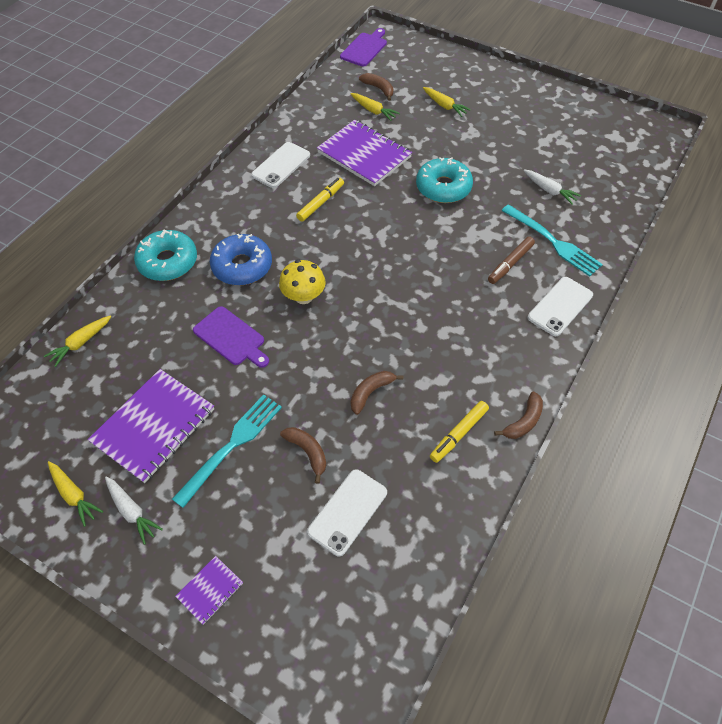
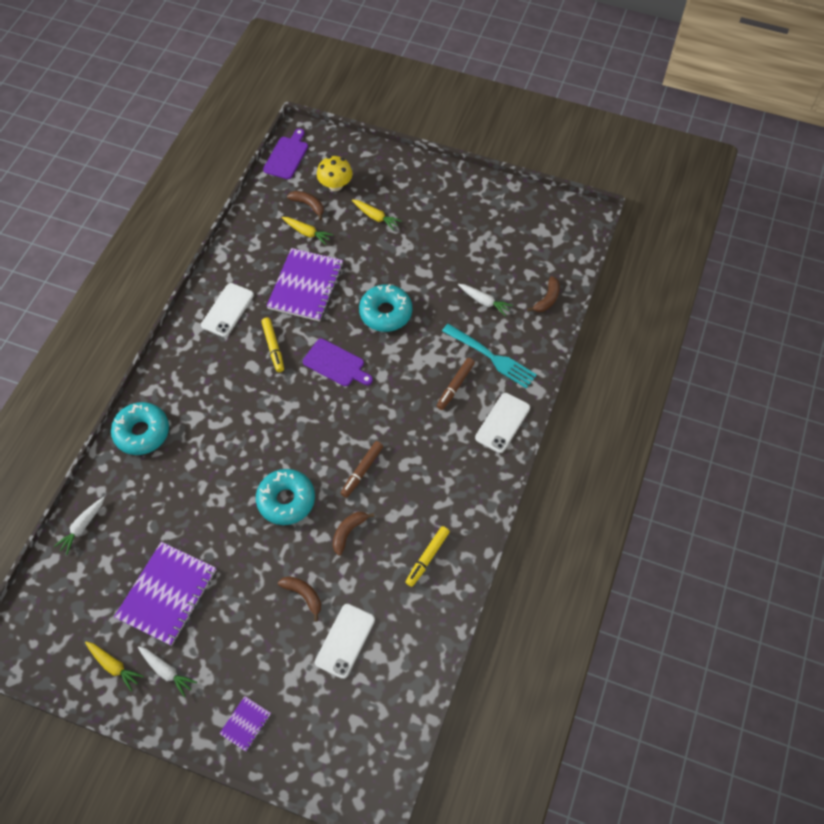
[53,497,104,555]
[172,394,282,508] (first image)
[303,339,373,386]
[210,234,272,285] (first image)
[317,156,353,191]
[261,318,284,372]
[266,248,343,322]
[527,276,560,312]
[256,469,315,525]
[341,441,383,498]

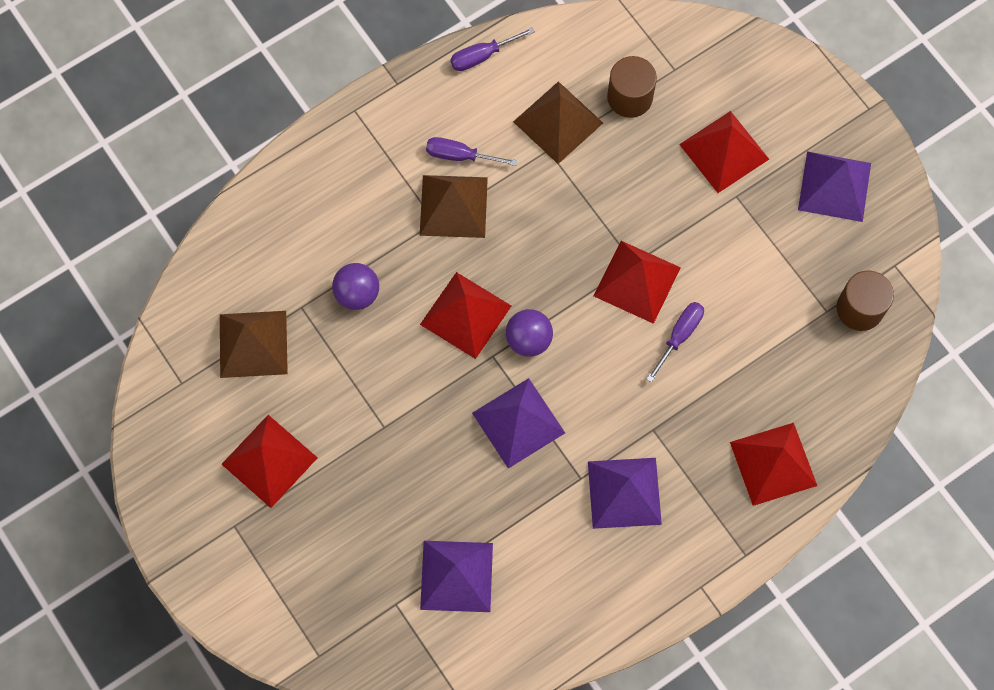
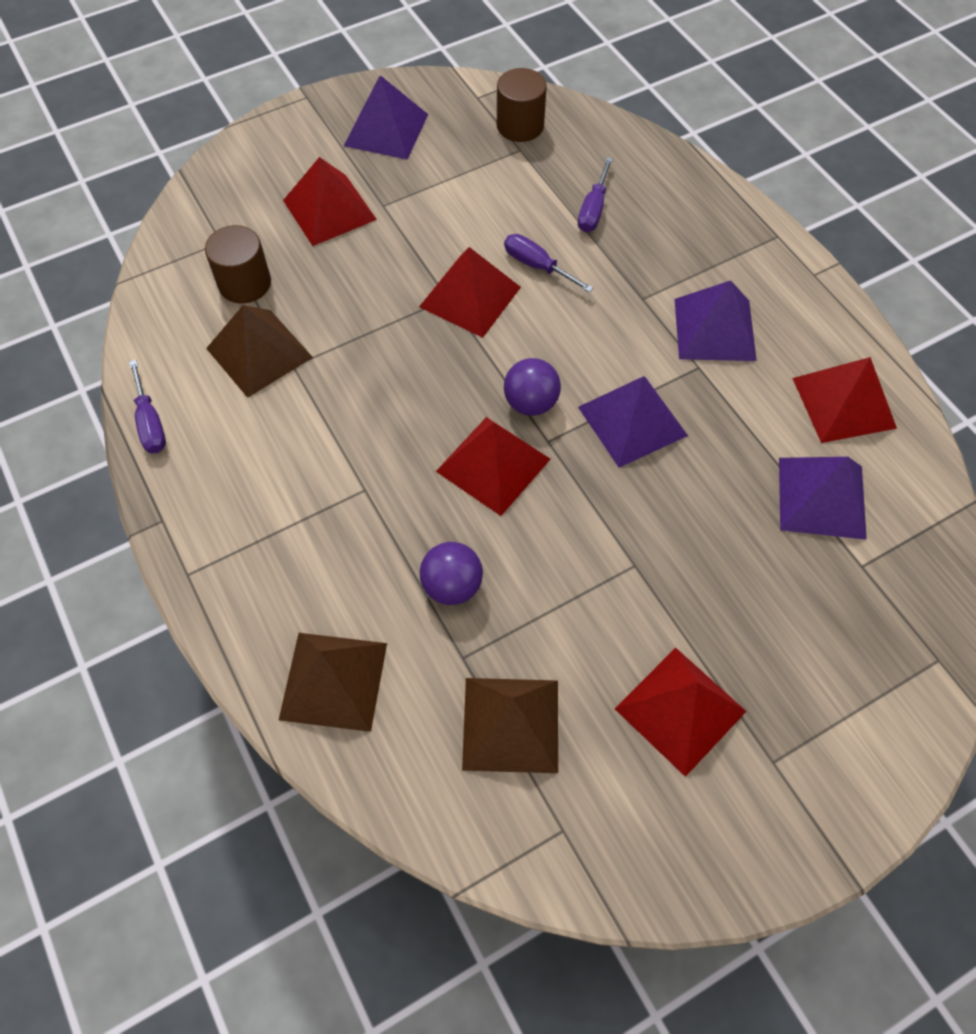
[279,633,387,732]
[578,157,613,232]
[792,357,897,443]

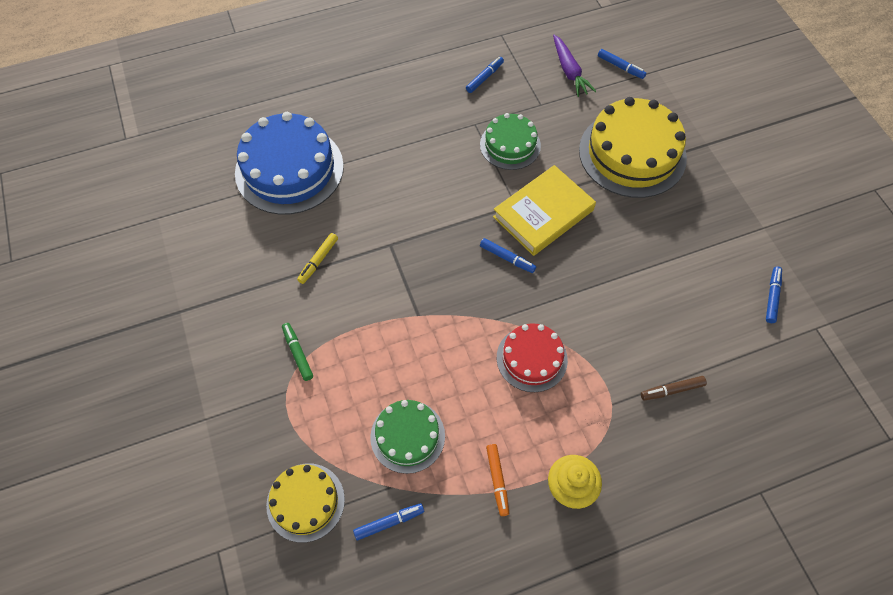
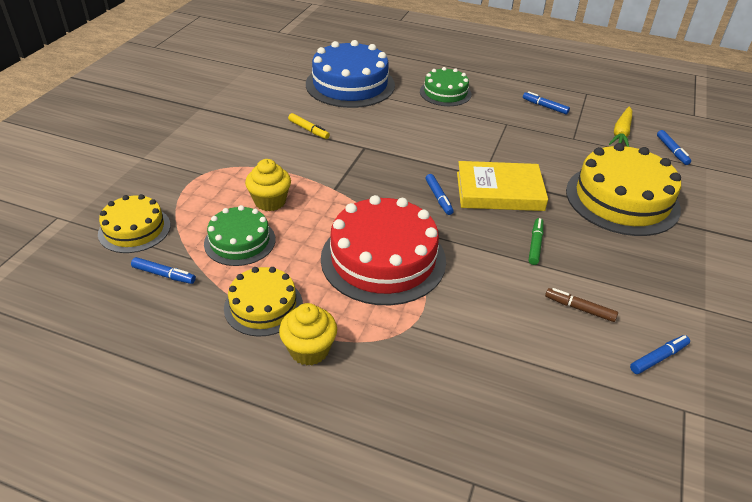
[529,218,543,265]
[288,113,330,139]
[523,91,570,114]
[420,67,472,106]
[224,267,303,337]
[321,195,446,305]
[609,107,632,147]
[545,288,618,322]
[245,159,291,211]

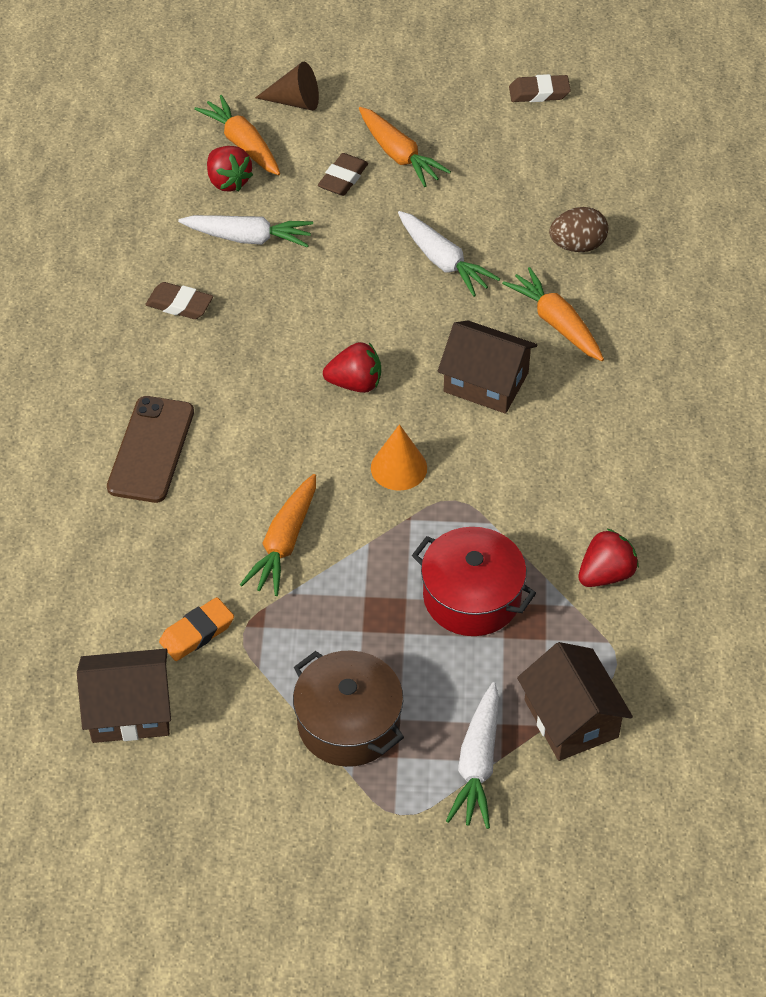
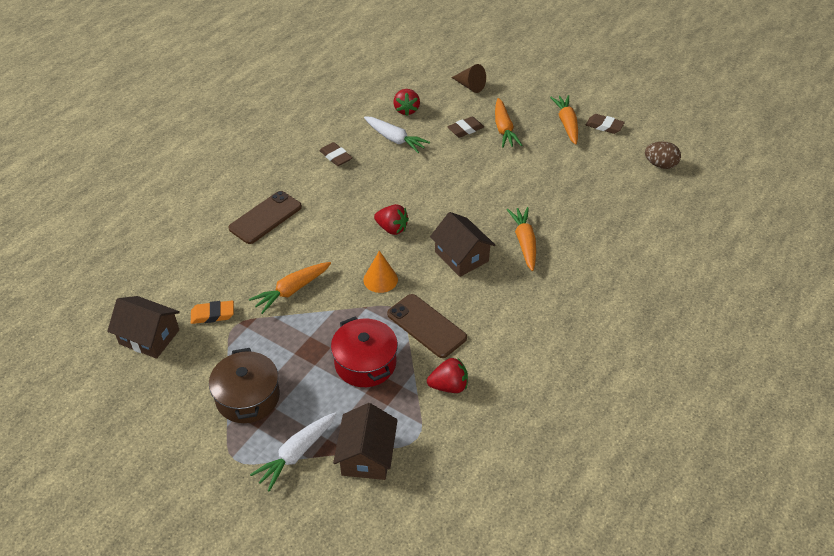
[550,95,578,145]
[398,211,500,297] (first image)
[645,142,681,169]
[387,294,467,358]

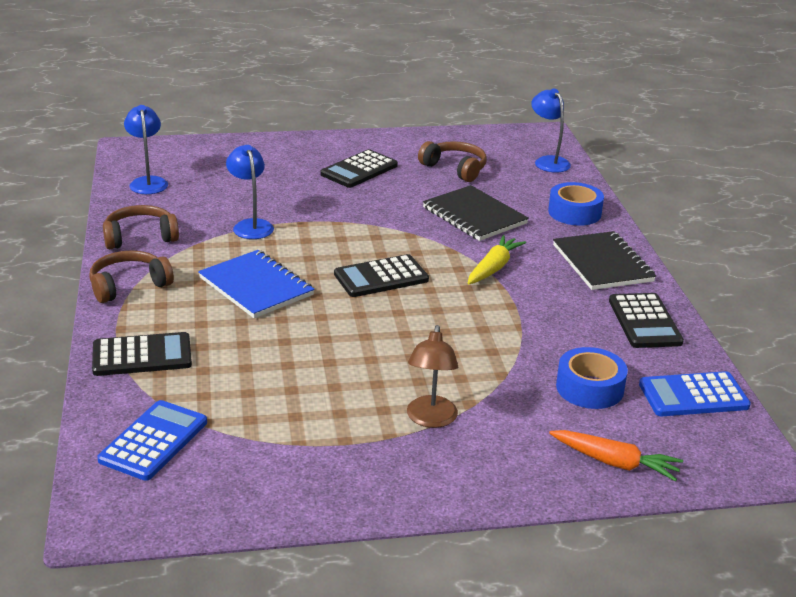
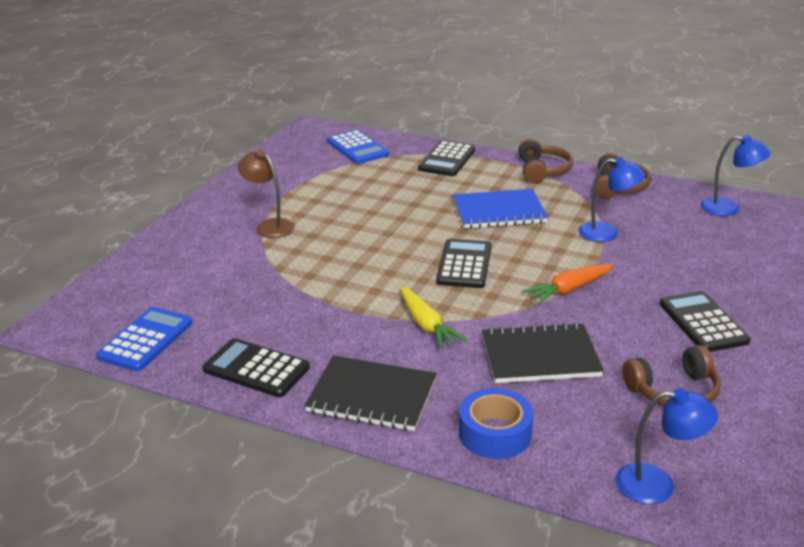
[522,264,613,304]
[556,347,628,409] (first image)

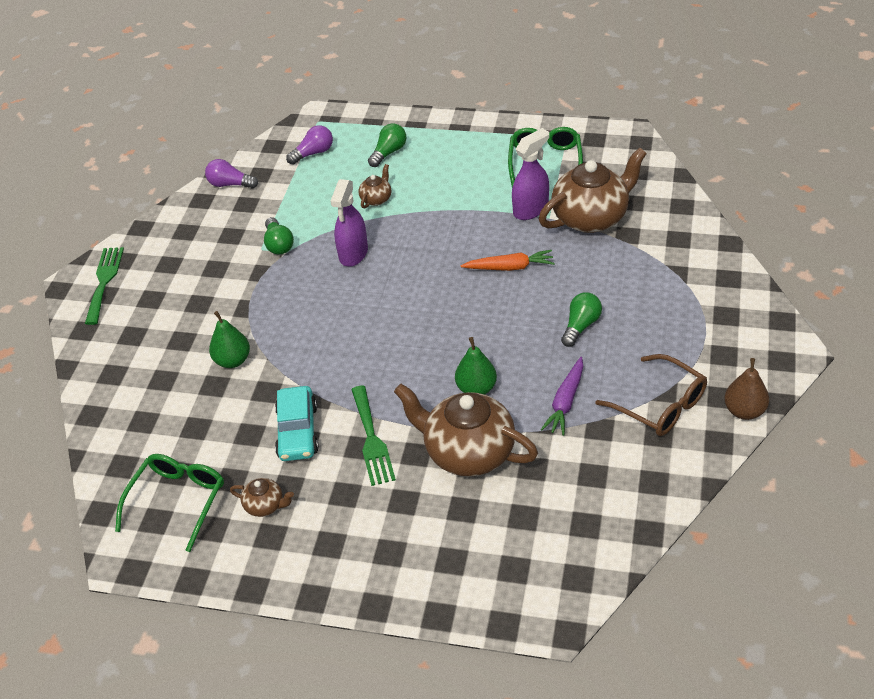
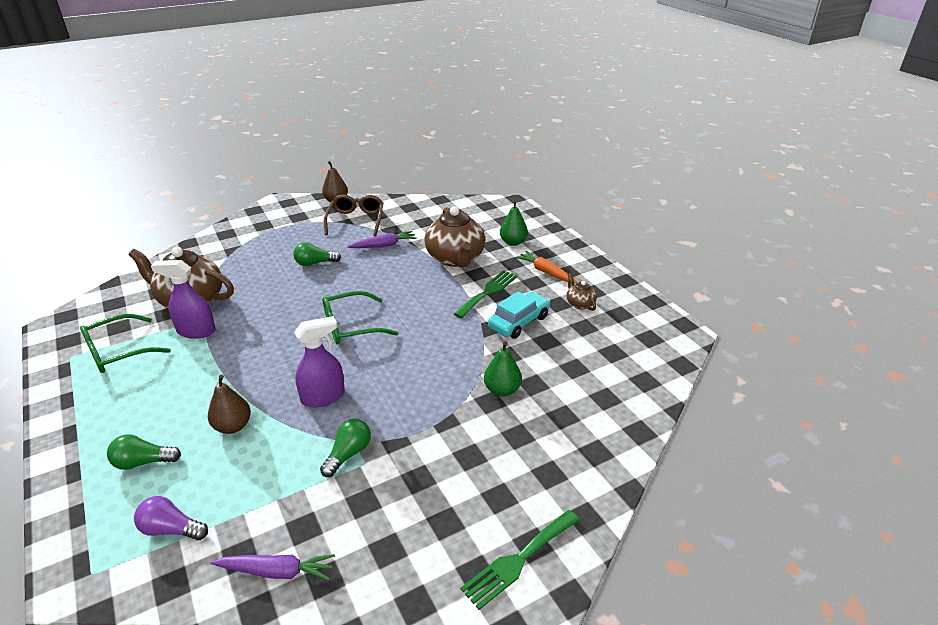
[323,291,398,345]
[211,554,335,580]
[208,375,251,434]
[500,200,528,246]
[515,251,578,283]

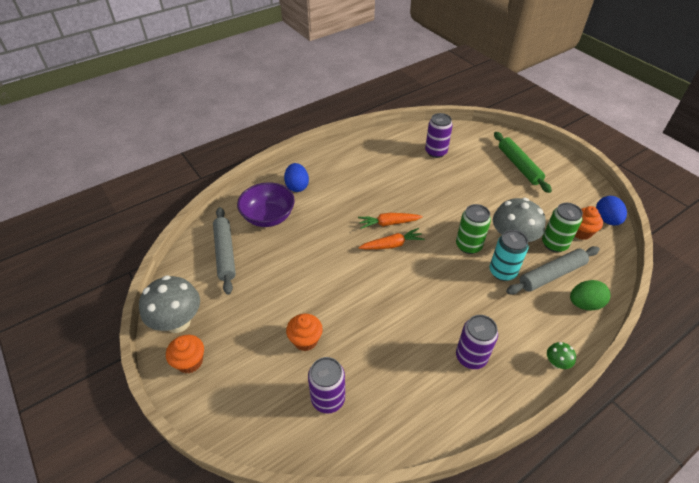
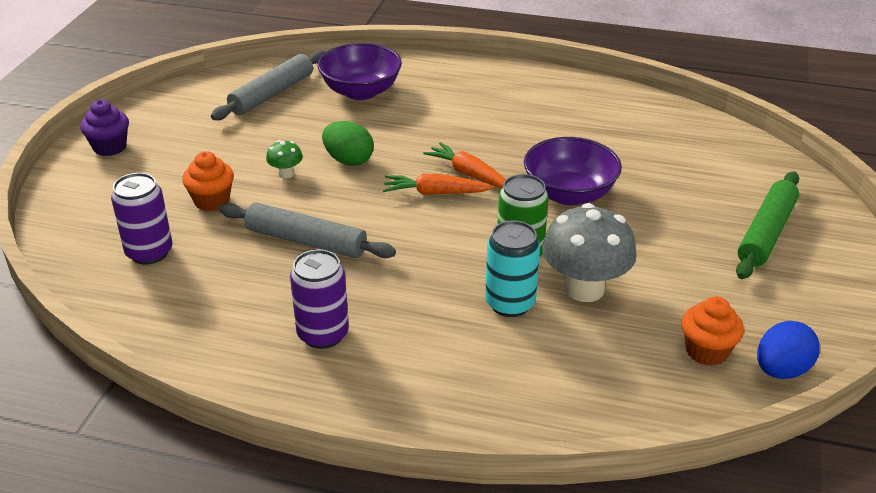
[139,275,200,333] (first image)
[80,100,129,156]
[284,163,309,192] (first image)
[383,174,493,195]
[425,113,453,158] (first image)
[219,202,396,258]
[542,203,583,252] (first image)
[266,140,303,179]
[322,121,374,166]
[524,137,622,206]

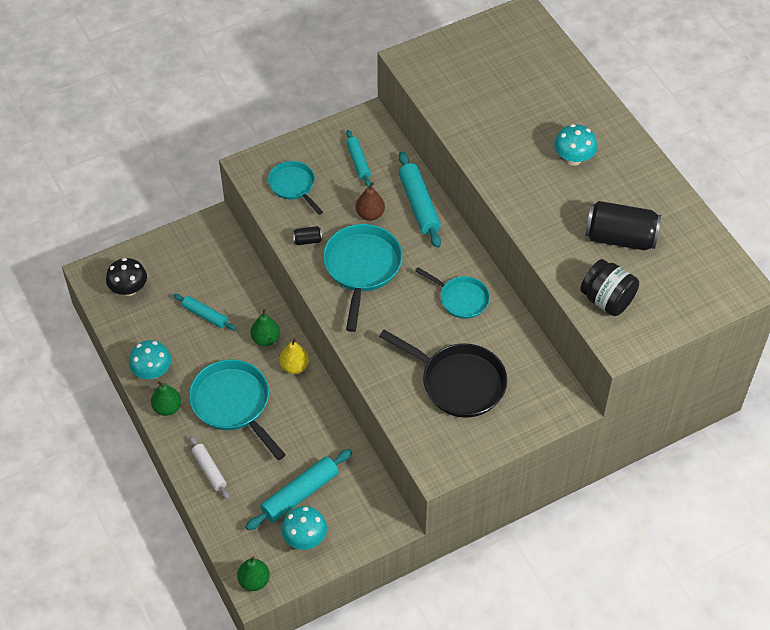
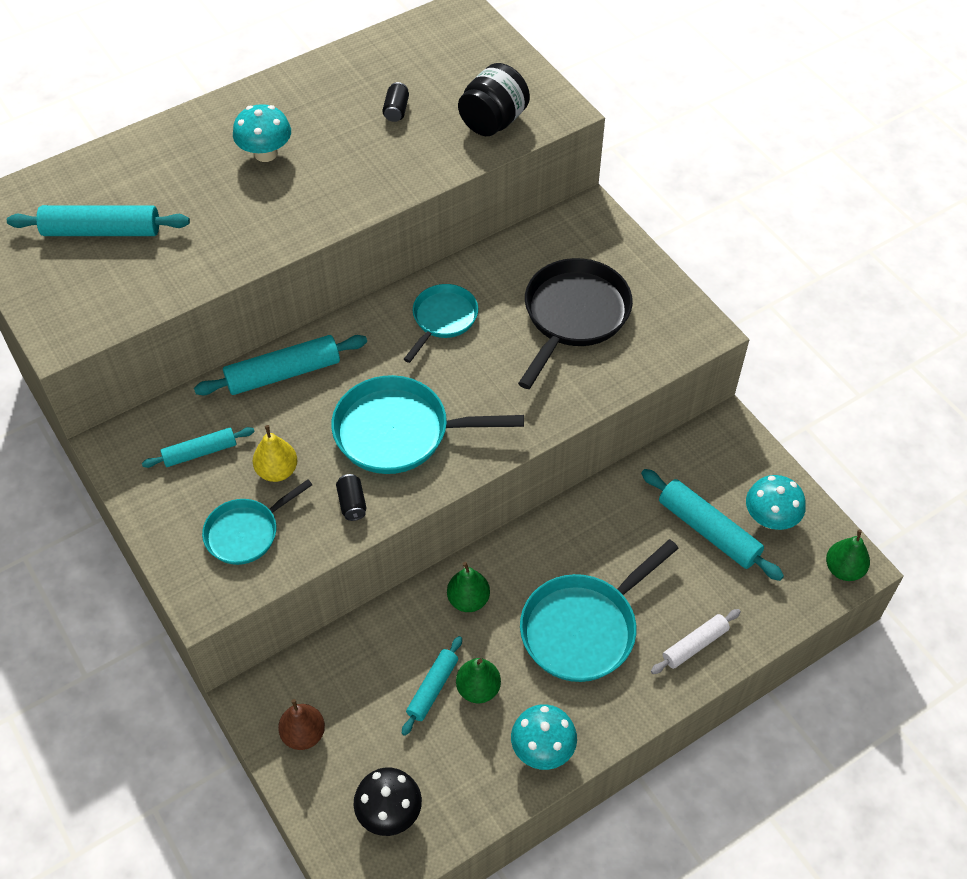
[456,658,501,703]
[253,425,297,482]
[278,699,325,750]
[382,82,409,122]
[7,205,190,236]

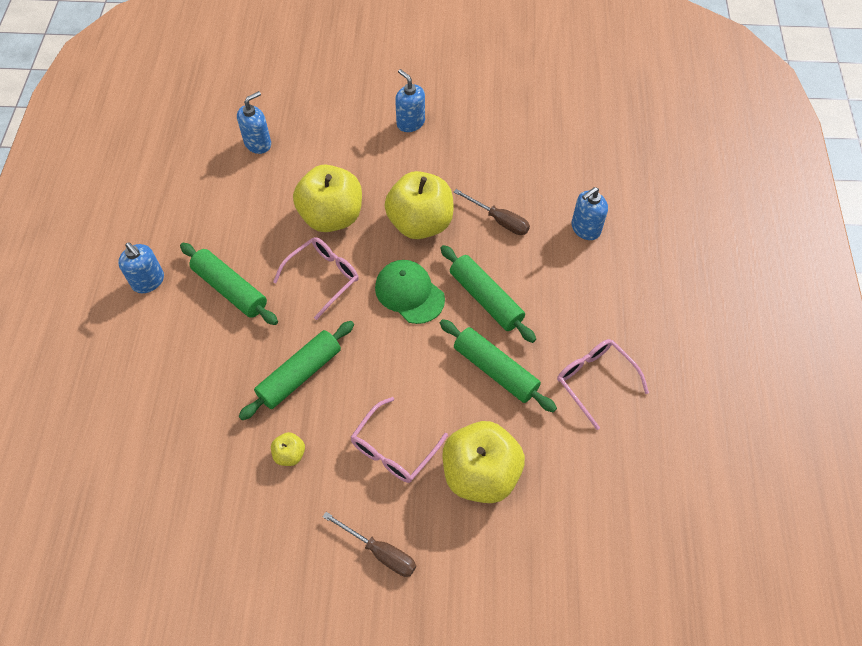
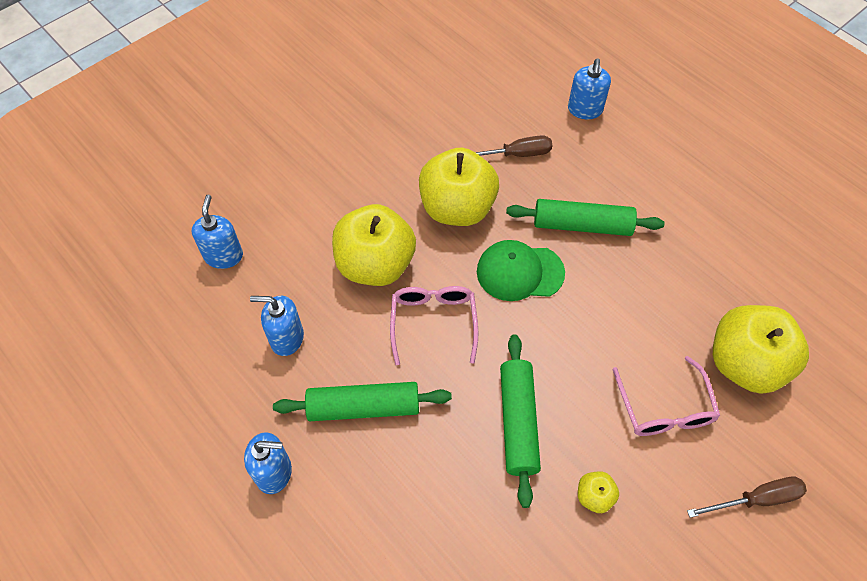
[250,296,304,356]
[440,319,557,413] (first image)
[557,339,649,430] (first image)

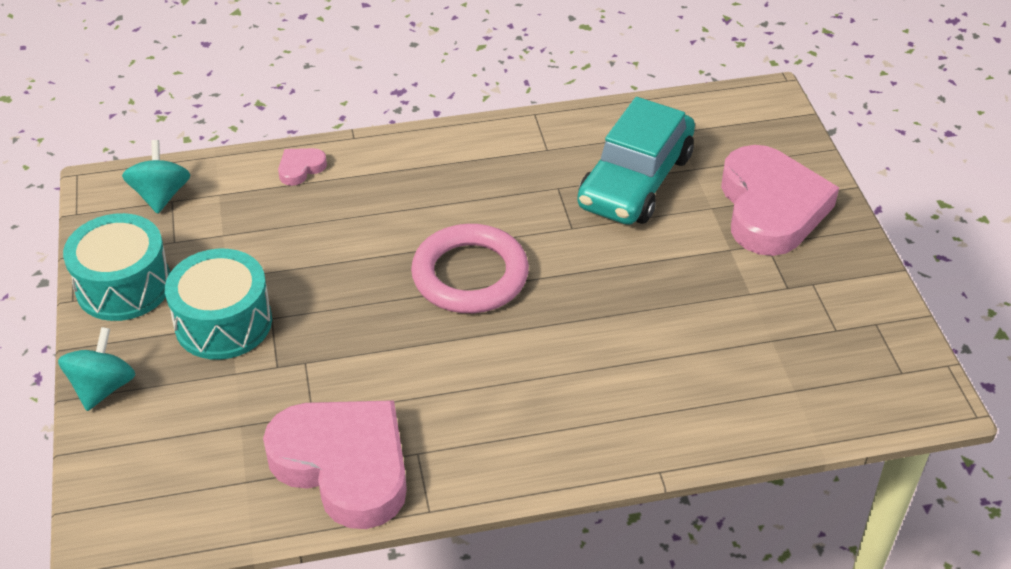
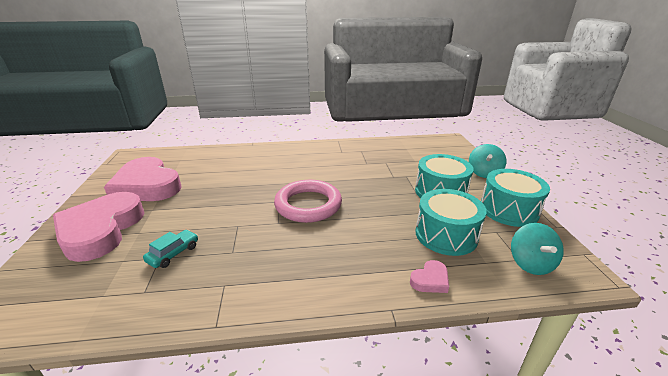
[104,157,182,201]
[143,230,198,268]
[415,189,487,256]

